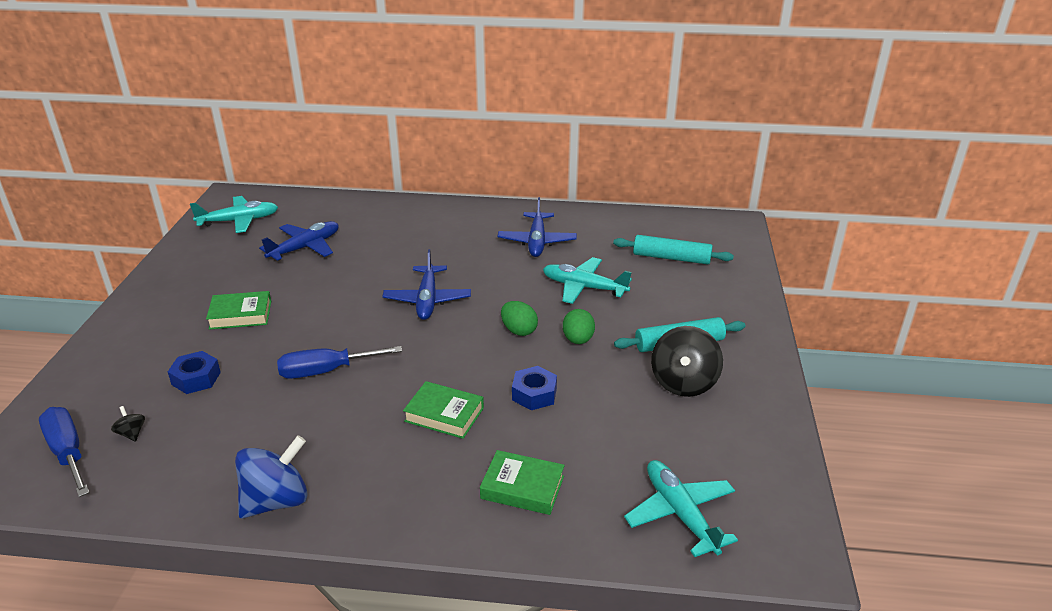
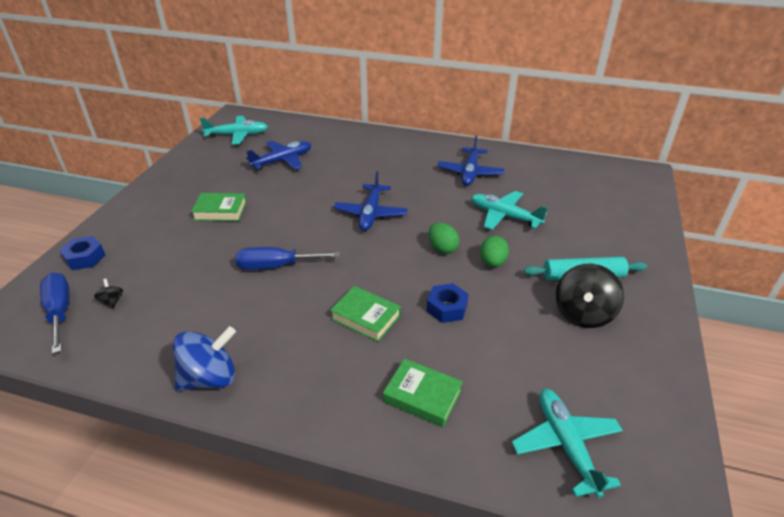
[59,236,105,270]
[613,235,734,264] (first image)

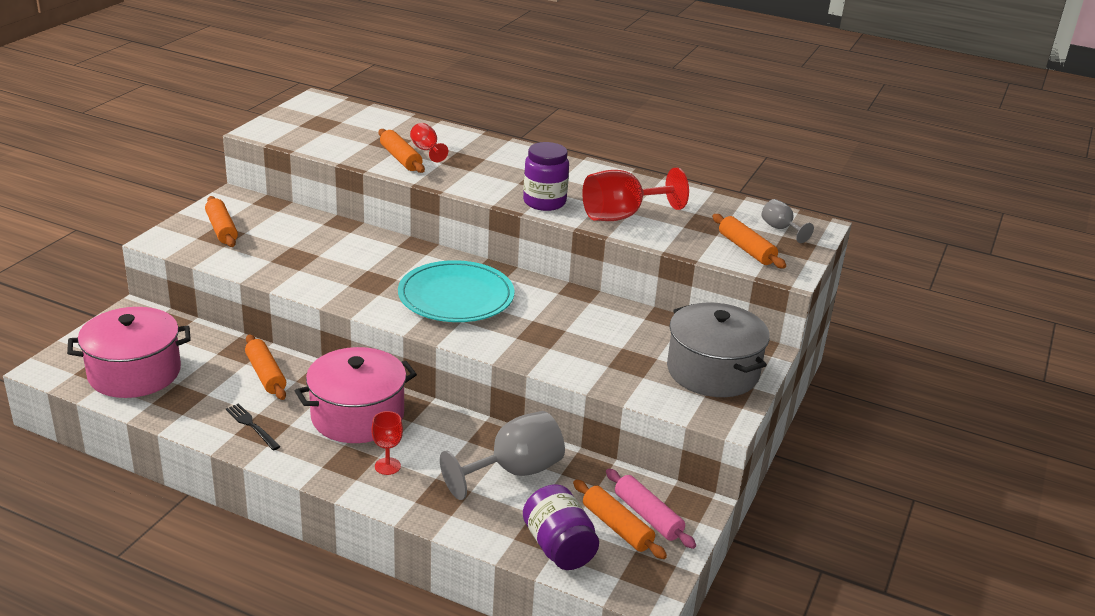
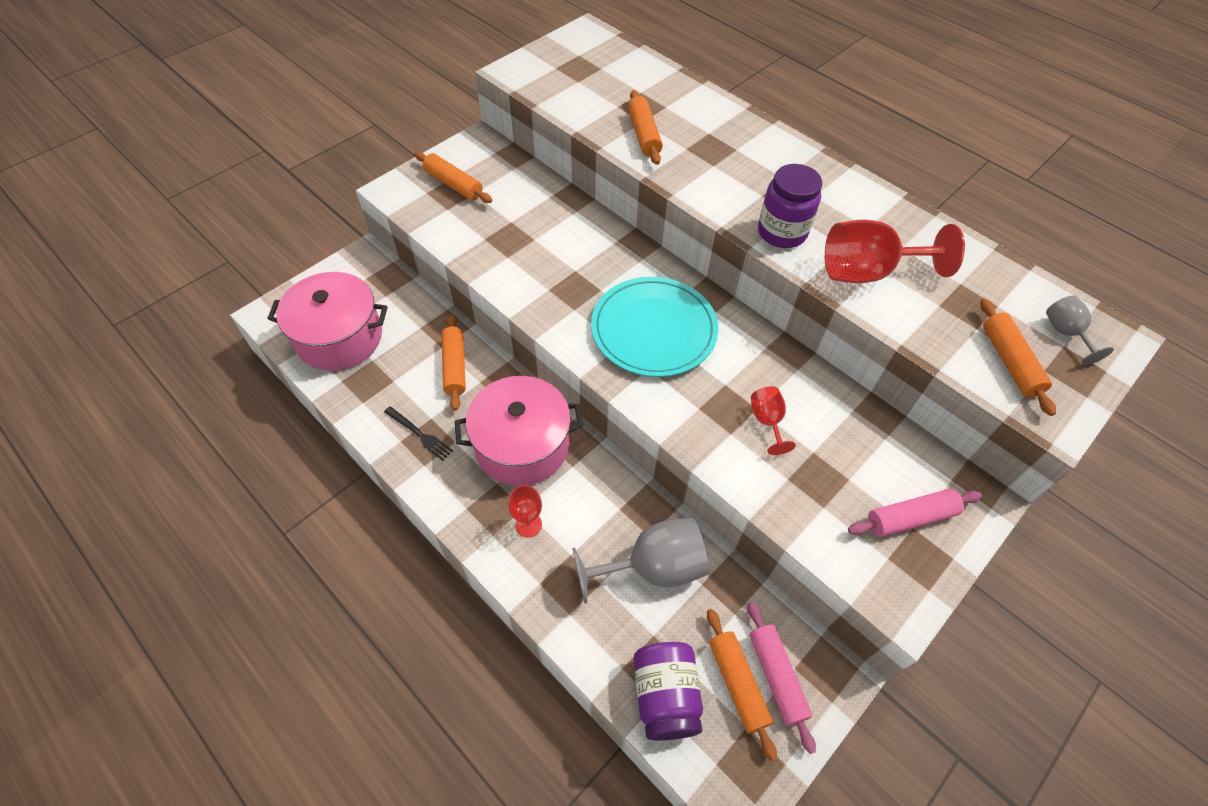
[414,151,492,203]
[384,406,453,461]
[751,387,796,455]
[848,489,982,537]

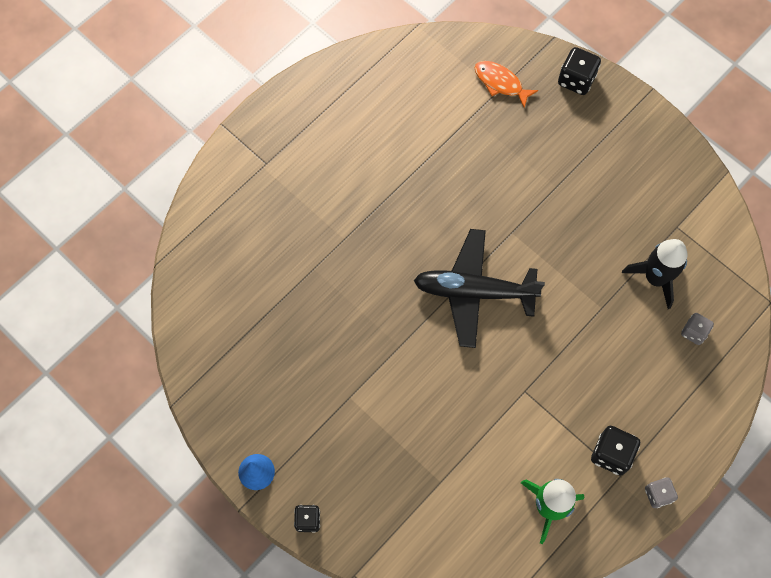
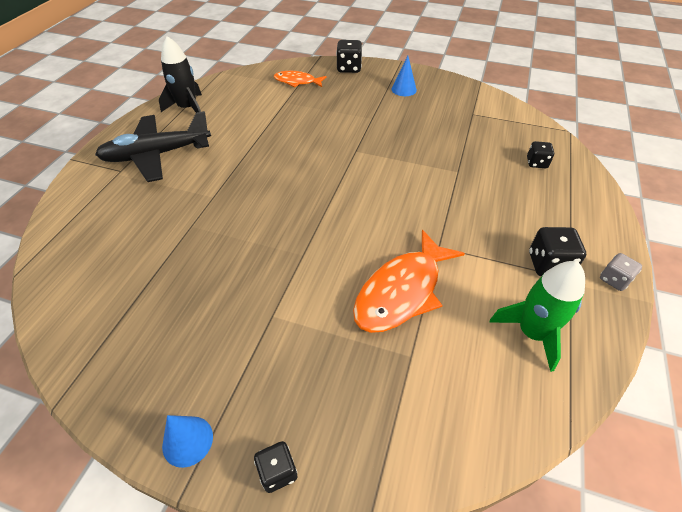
[95,111,211,182]
[159,36,202,113]
[527,141,554,168]
[353,230,465,333]
[391,56,417,96]

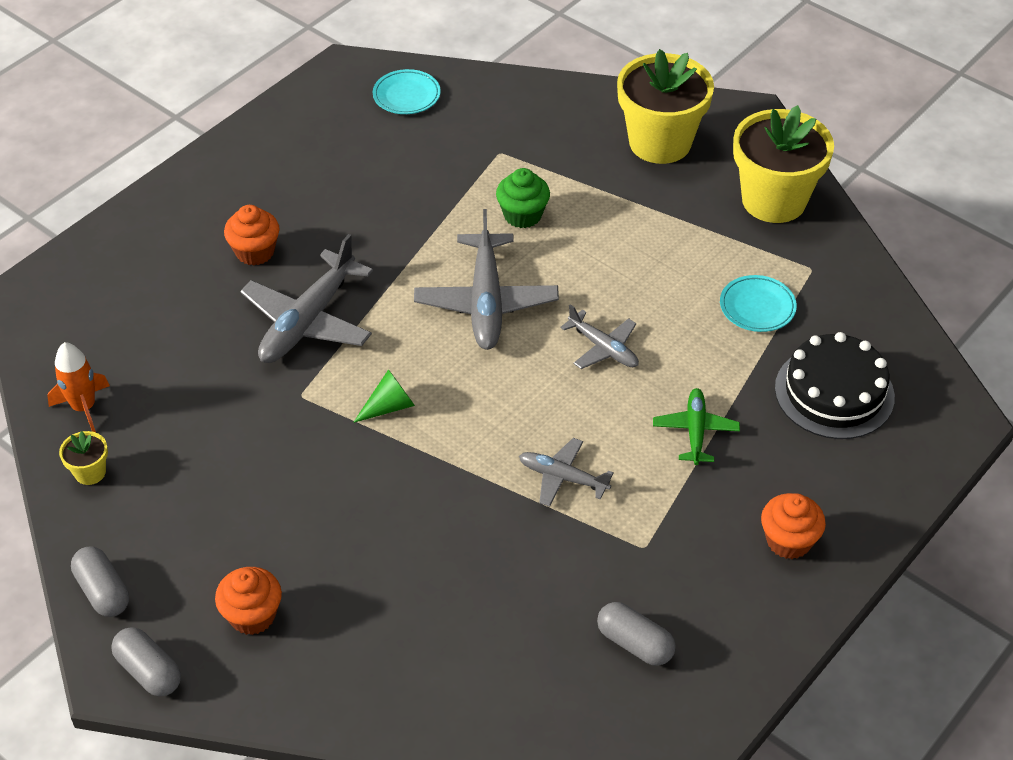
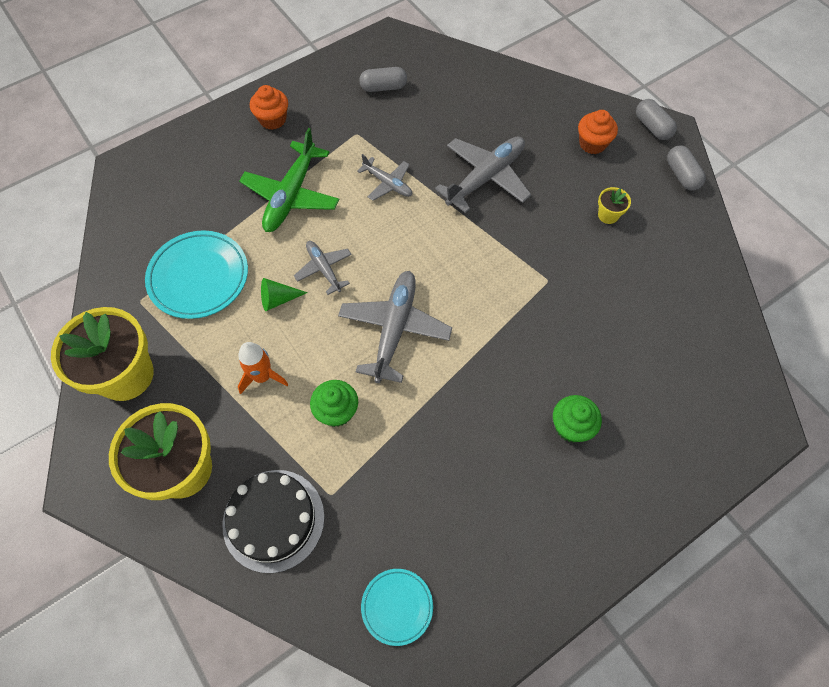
[238,342,288,394]
[598,187,631,224]
[553,395,602,443]
[435,137,531,213]
[261,278,308,311]
[359,67,407,92]
[239,128,339,232]
[145,230,248,319]
[222,470,325,573]

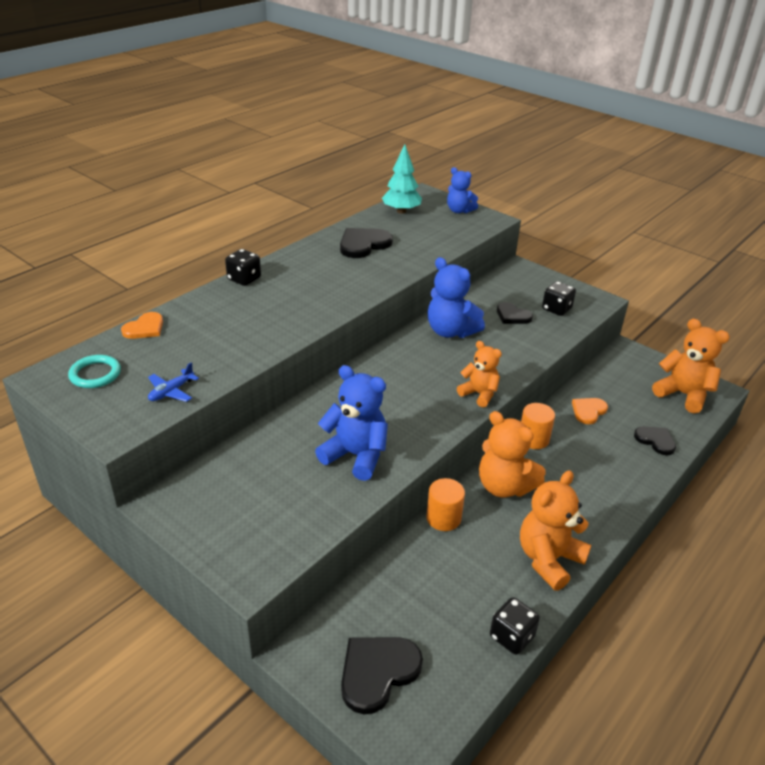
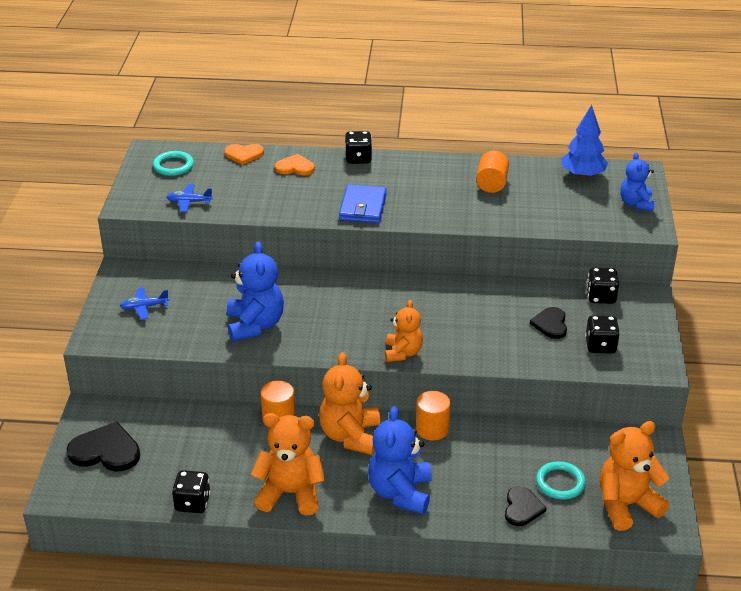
[476,151,509,193]
[561,105,608,179]
[368,406,432,514]
[275,154,315,175]
[600,421,669,531]
[120,287,169,320]
[339,184,387,223]
[536,461,586,499]
[587,268,619,304]

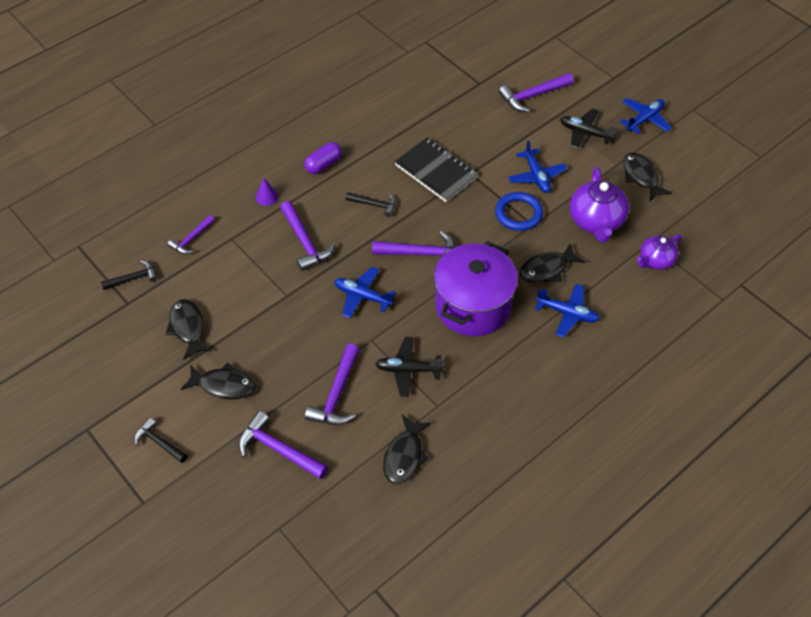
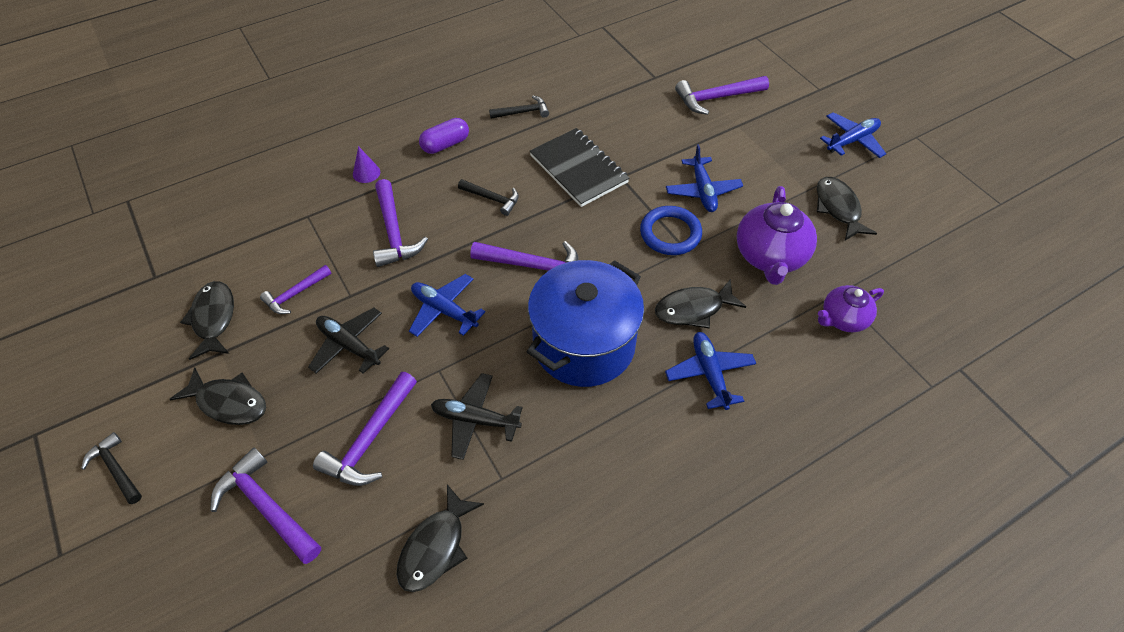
[489,95,549,119]
[260,265,332,314]
[527,260,644,387]
[665,332,756,410]
[308,308,389,374]

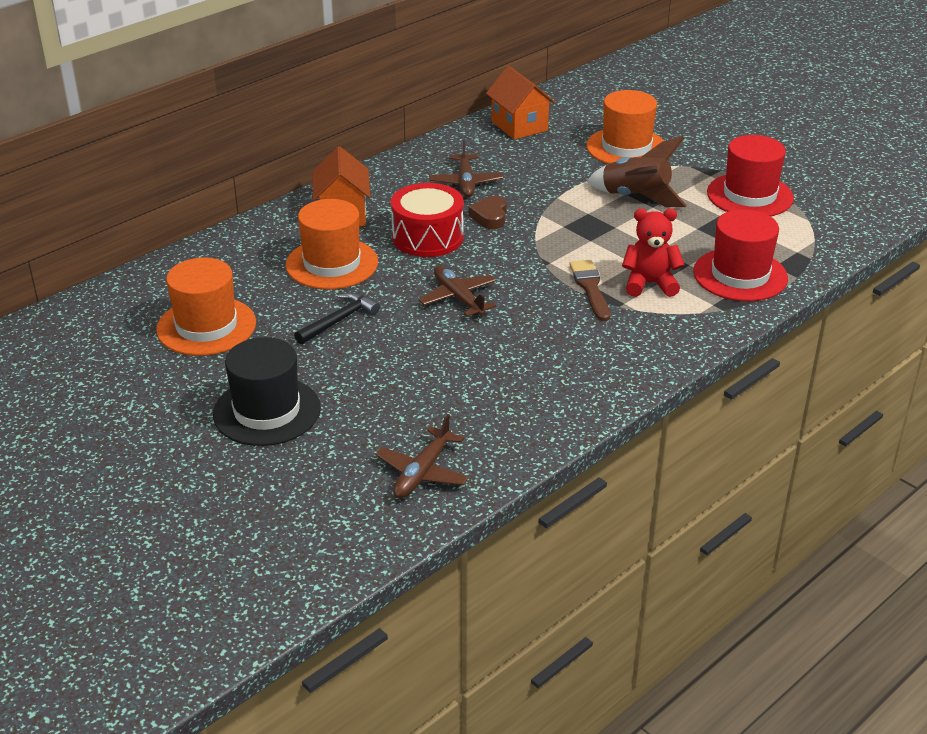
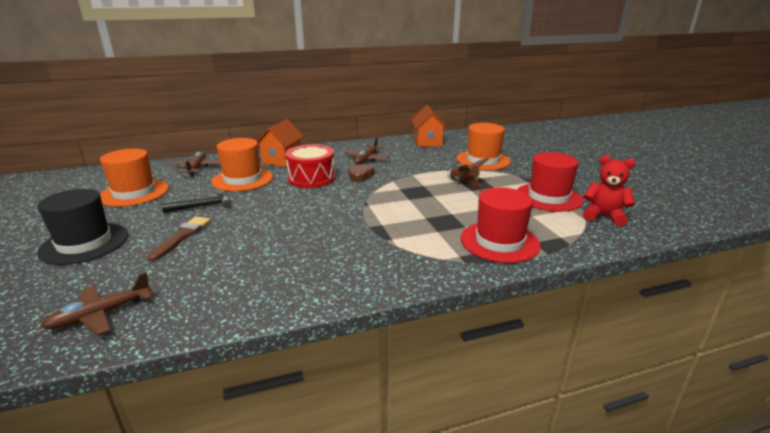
[170,151,220,176]
[147,216,211,261]
[447,158,489,190]
[583,155,636,226]

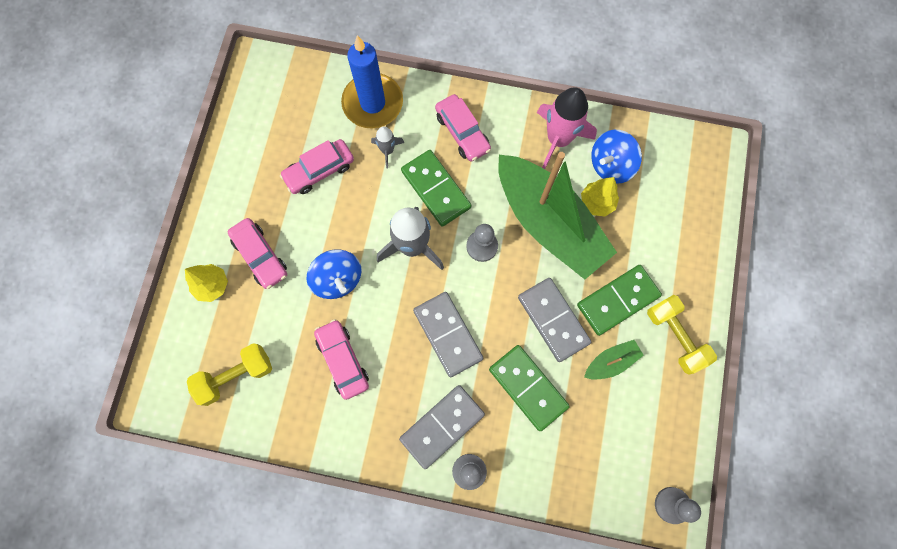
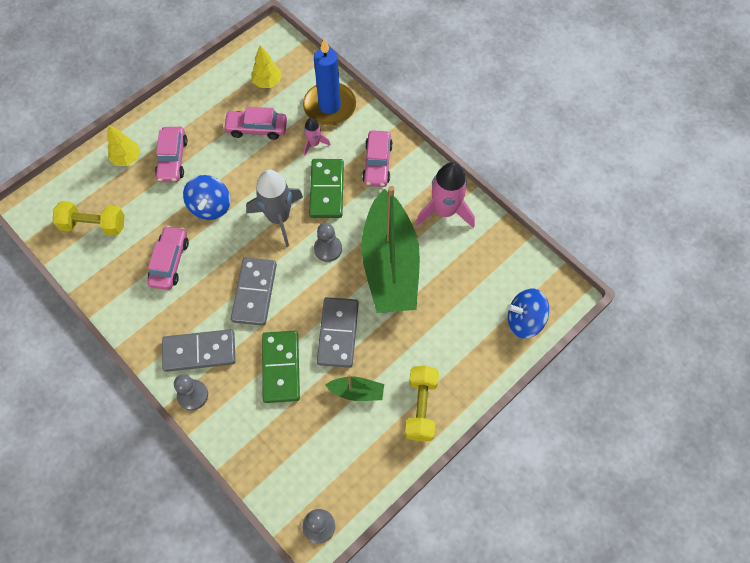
[304,118,331,155]
[577,265,662,336] (first image)
[251,45,282,88]
[507,289,549,339]

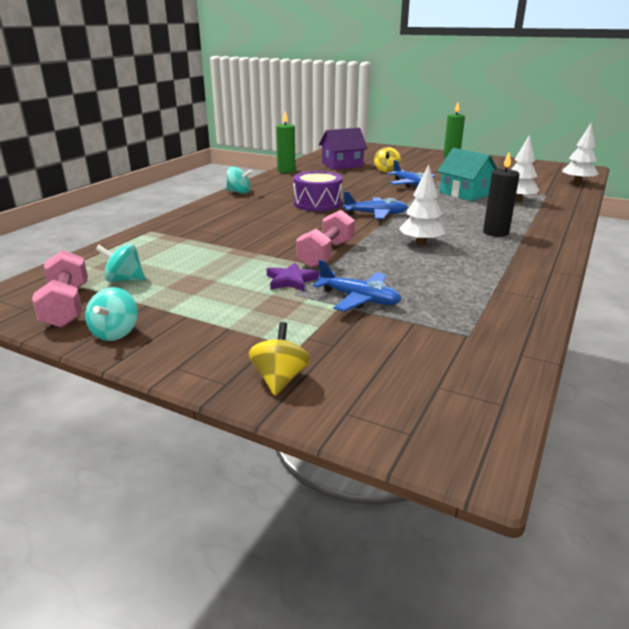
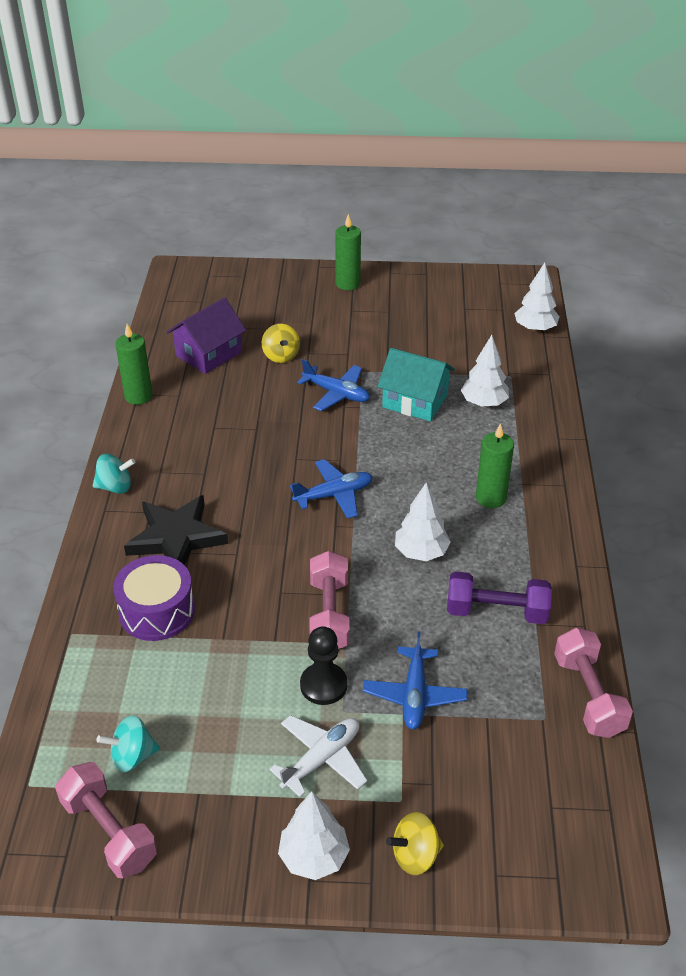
[85,287,138,341] (first image)
[386,812,444,875]
[300,626,347,705]
[113,555,195,641]
[363,632,467,730]
[476,423,514,508]
[124,495,228,565]
[269,715,368,797]
[278,791,350,880]
[447,571,552,624]
[554,628,633,738]

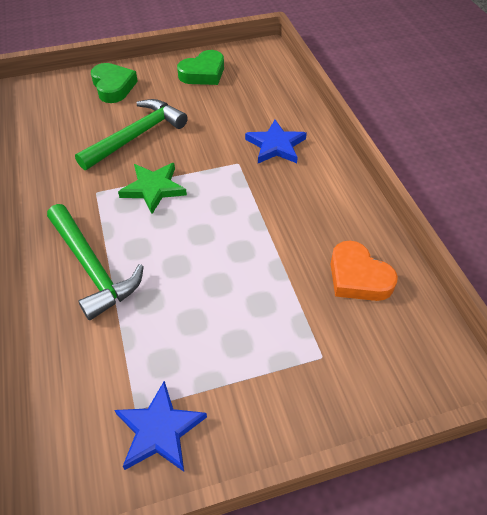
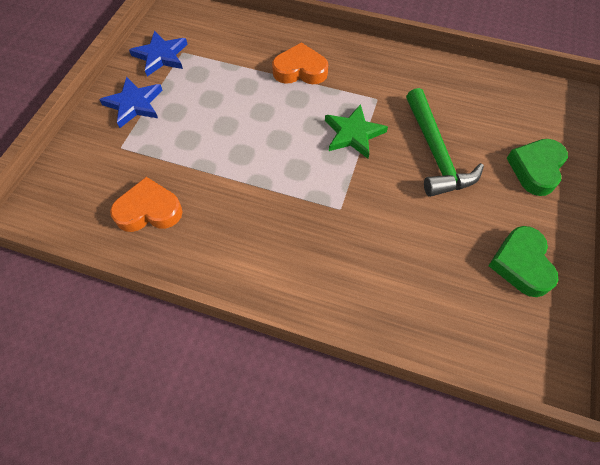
[272,42,328,84]
[507,139,568,196]
[99,77,162,128]

